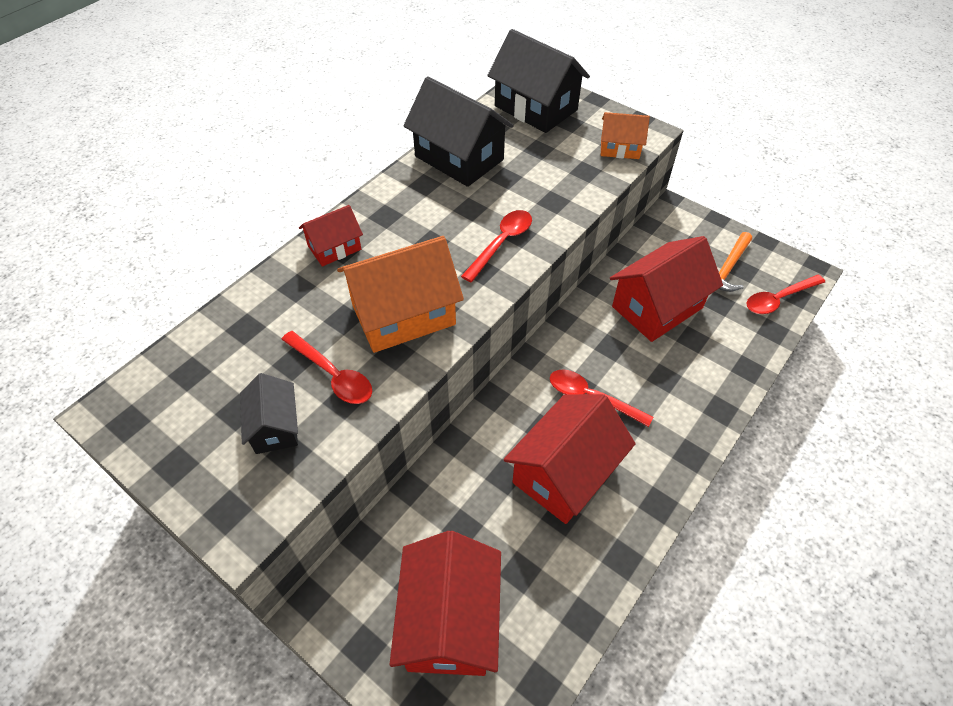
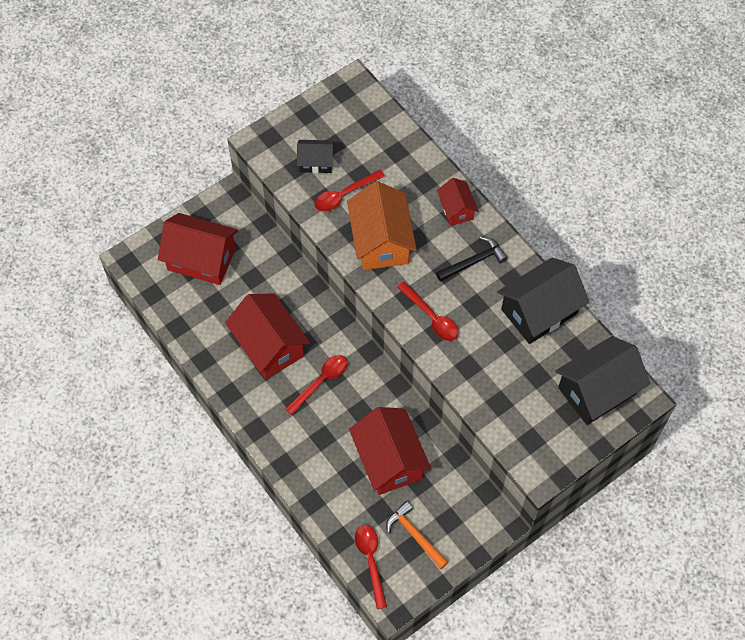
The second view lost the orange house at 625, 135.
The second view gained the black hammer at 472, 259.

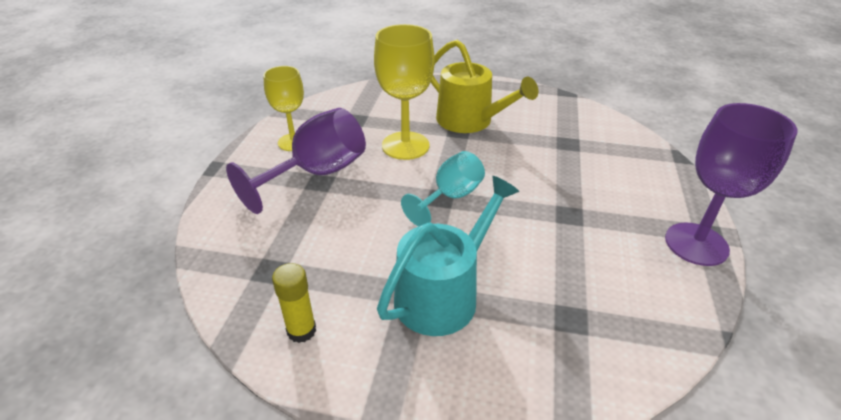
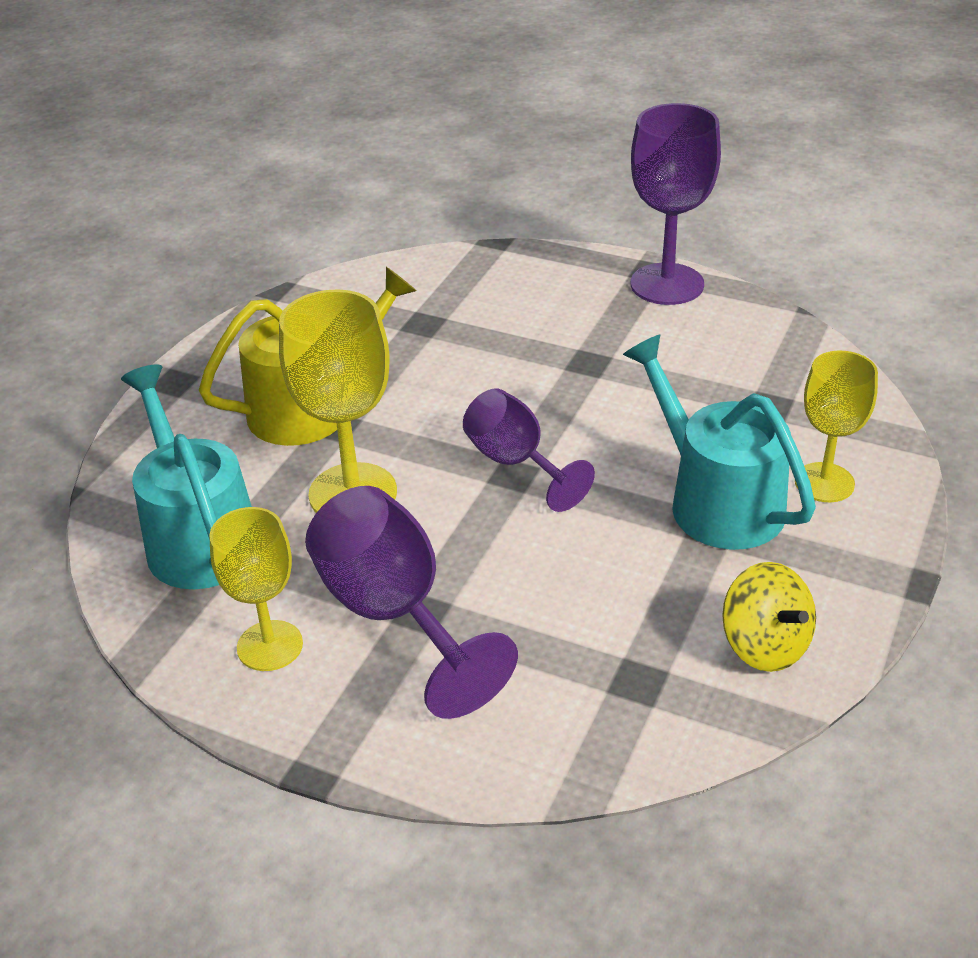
The second view gained the turquoise watering can at 186, 476.
The second view gained the yellow goblet at 836, 426.
Where the yellow glue stick stood at 294, 303, the yellow spinning top came to stand at 769, 617.
What was the turquoise goblet at 443, 188 turned into the purple goblet at 529, 450.

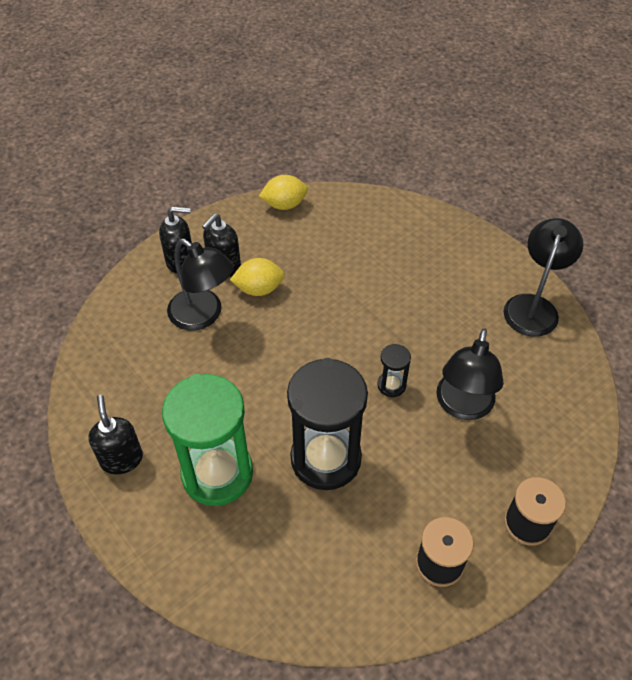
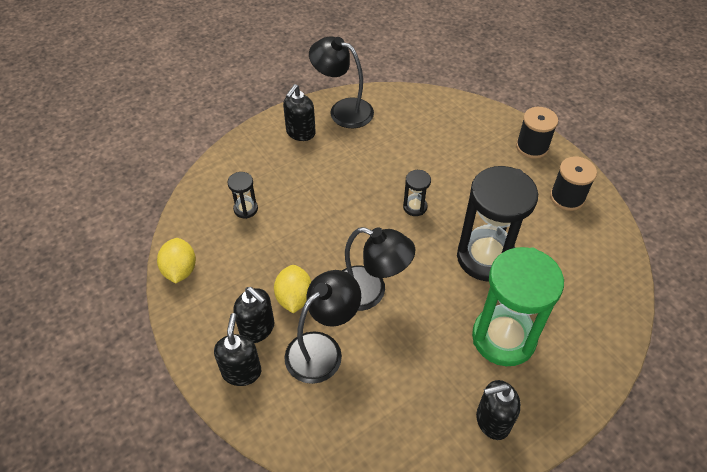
The second view gained the black hourglass at 242, 195.
The second view gained the black soap dispenser at 299, 112.
The black lamp ended up elsewhere, having gone from 470, 374 to 378, 269.

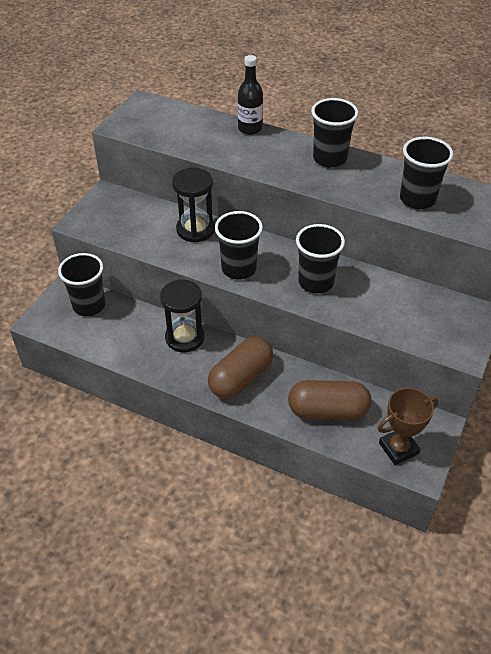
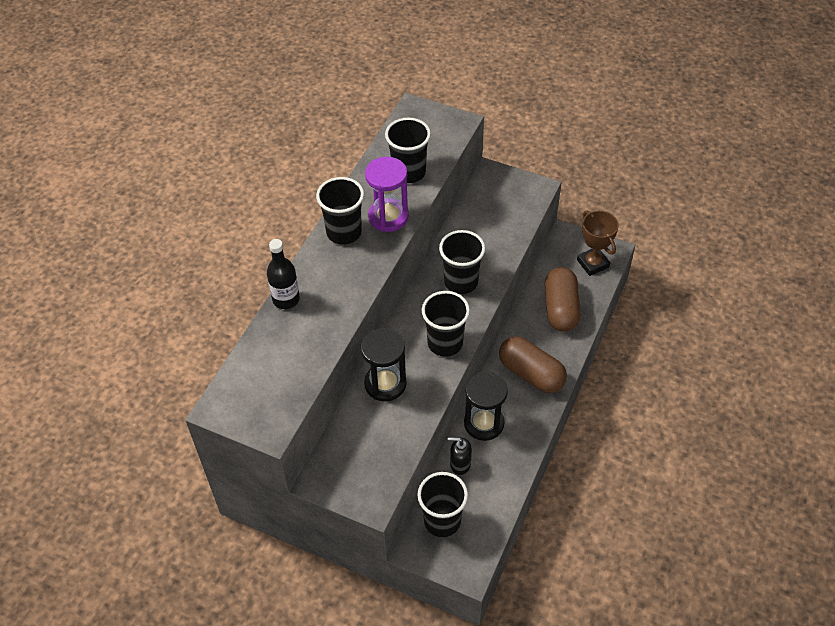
The second view gained the purple hourglass at 387, 194.
The second view gained the black soap dispenser at 460, 456.

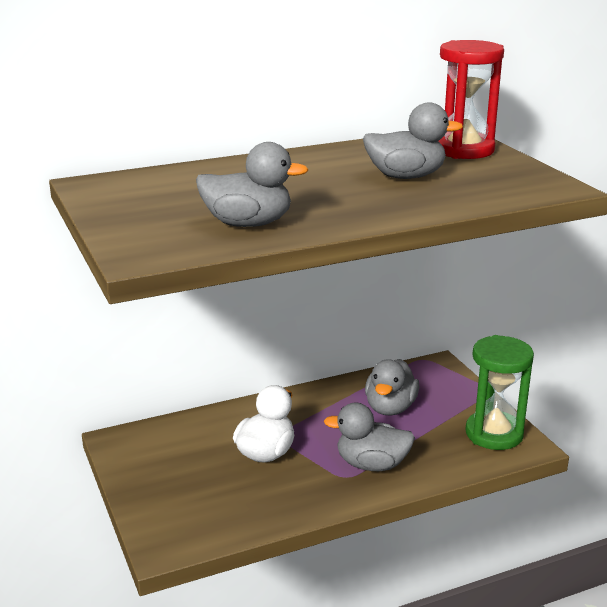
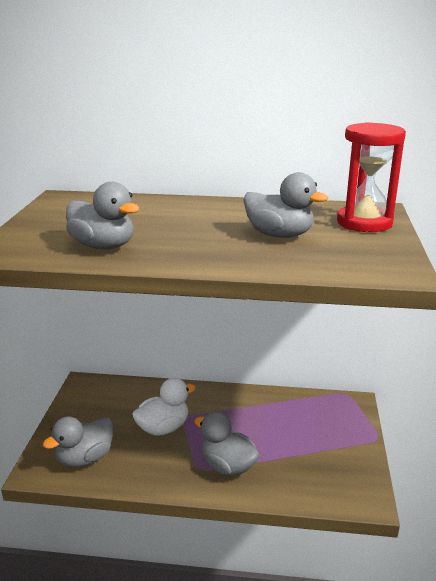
The second view lost the green hourglass at 499, 392.
The grey duck ended up elsewhere, having gone from 392, 387 to 78, 442.

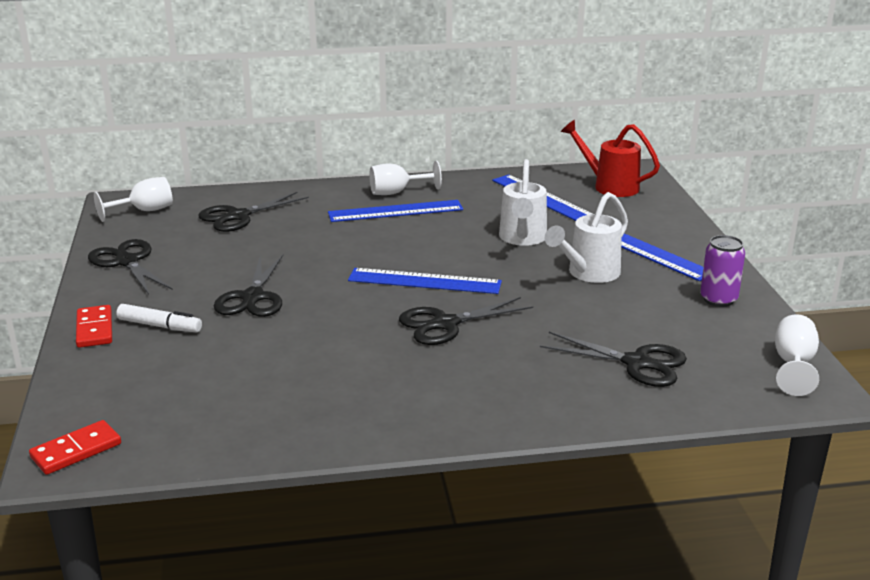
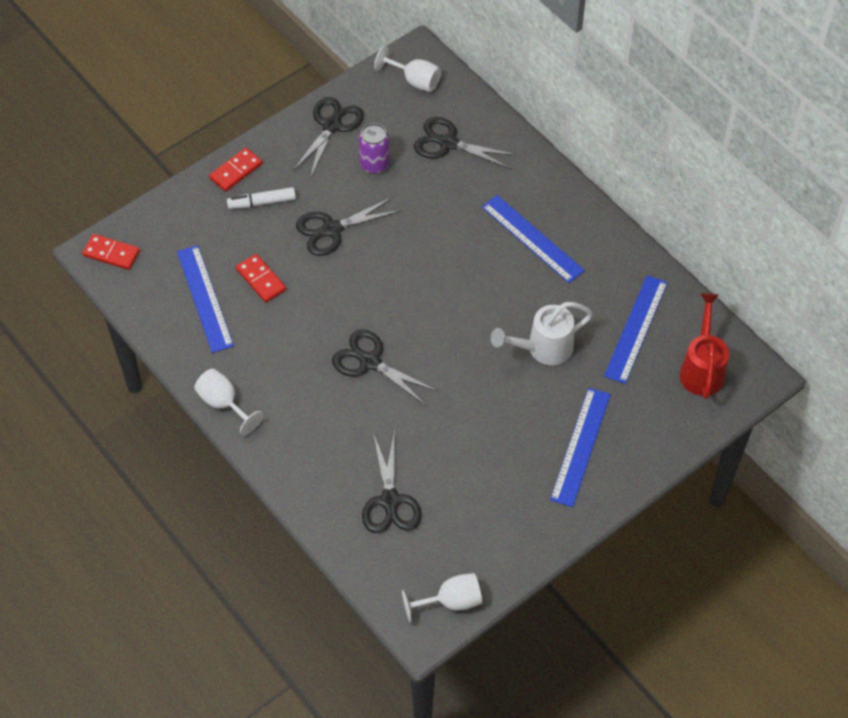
The second view lost the white watering can at 586, 237.
The second view gained the red domino at 261, 278.
The blue ruler ended up elsewhere, having gone from 425, 281 to 205, 299.
The white goblet ended up elsewhere, having gone from 405, 178 to 228, 402.
The purple can ended up elsewhere, having gone from 722, 271 to 374, 148.
The white marker at 159, 318 ended up facing another way, 90 degrees clockwise from before.

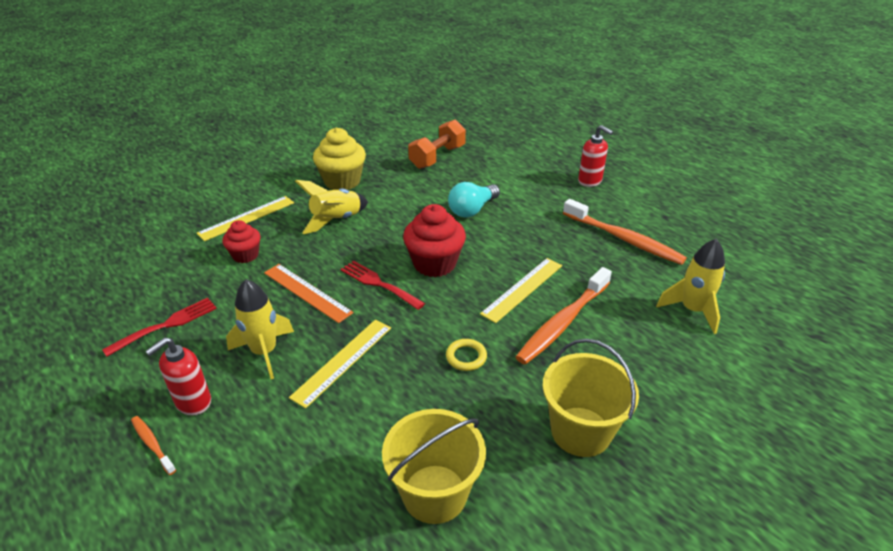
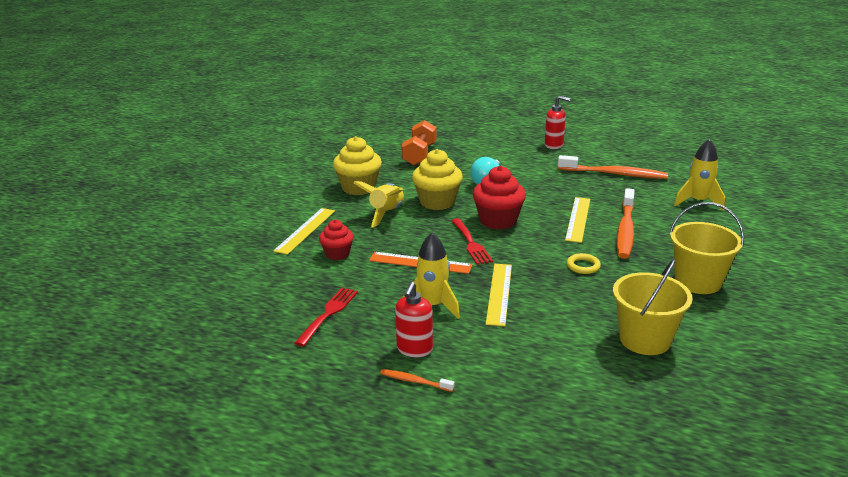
The second view gained the yellow cupcake at 437, 179.
The red fork at 383, 285 ended up facing another way, 120 degrees counterclockwise from before.

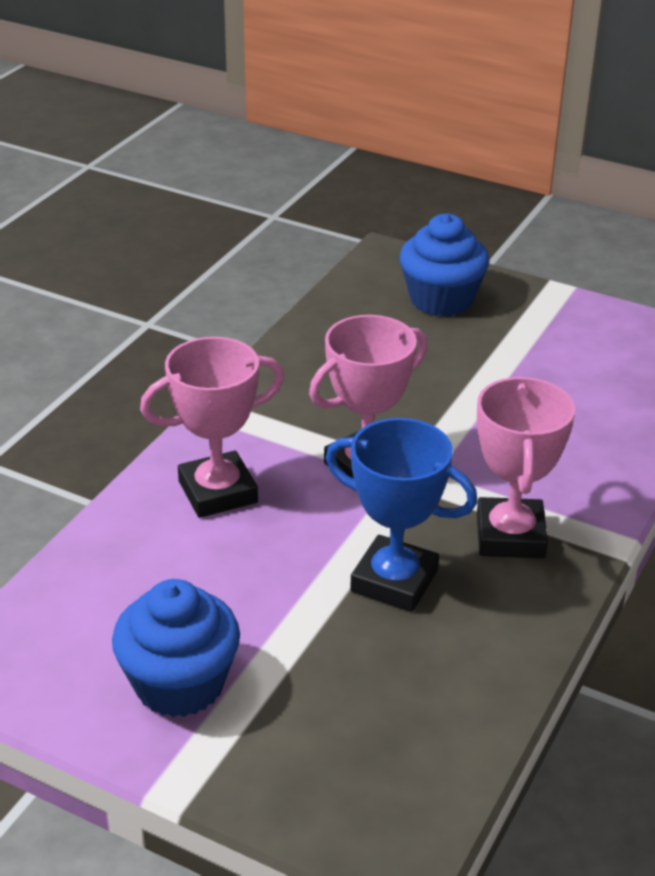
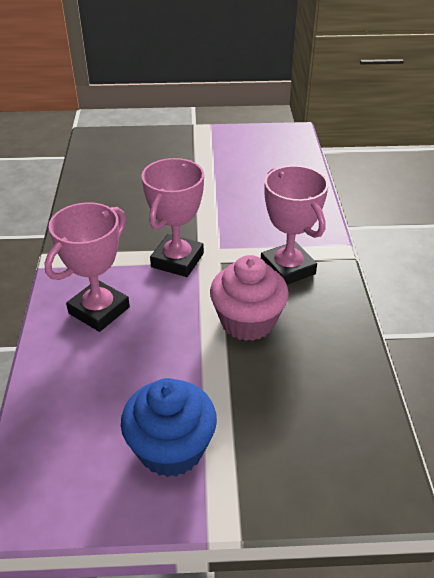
The second view lost the blue cupcake at 444, 265.
Where the blue trophy stood at 401, 515, the pink cupcake came to stand at 249, 298.

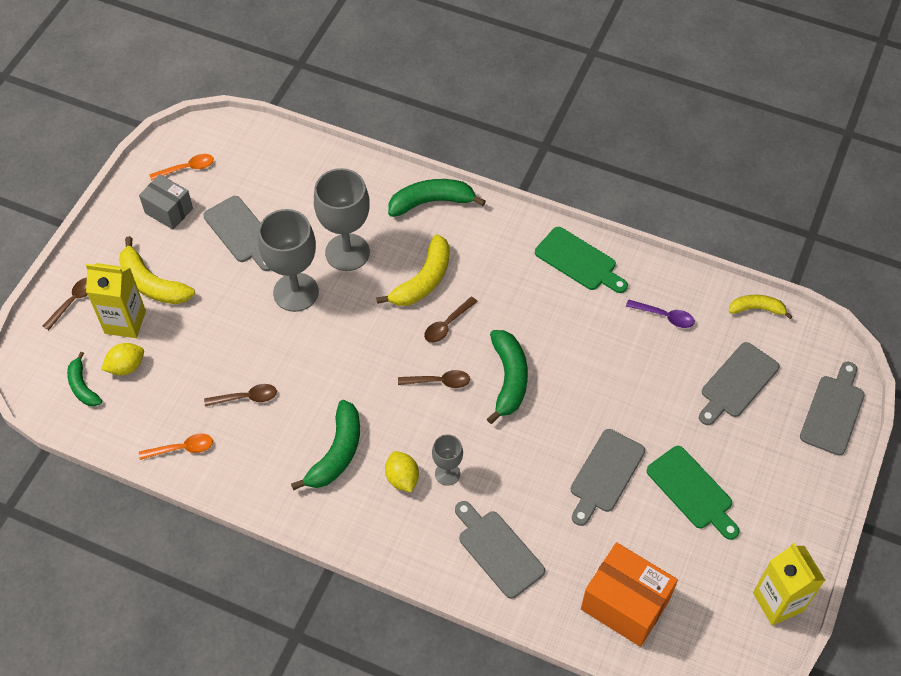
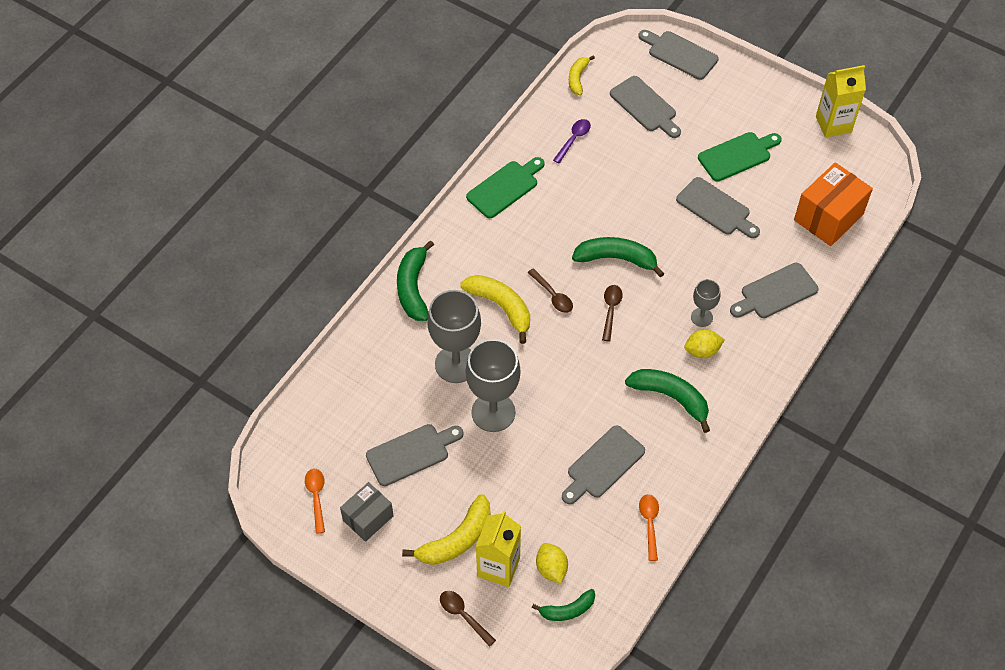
Where the brown spoon stood at 240, 395, the grey cutting board came to stand at 603, 464.

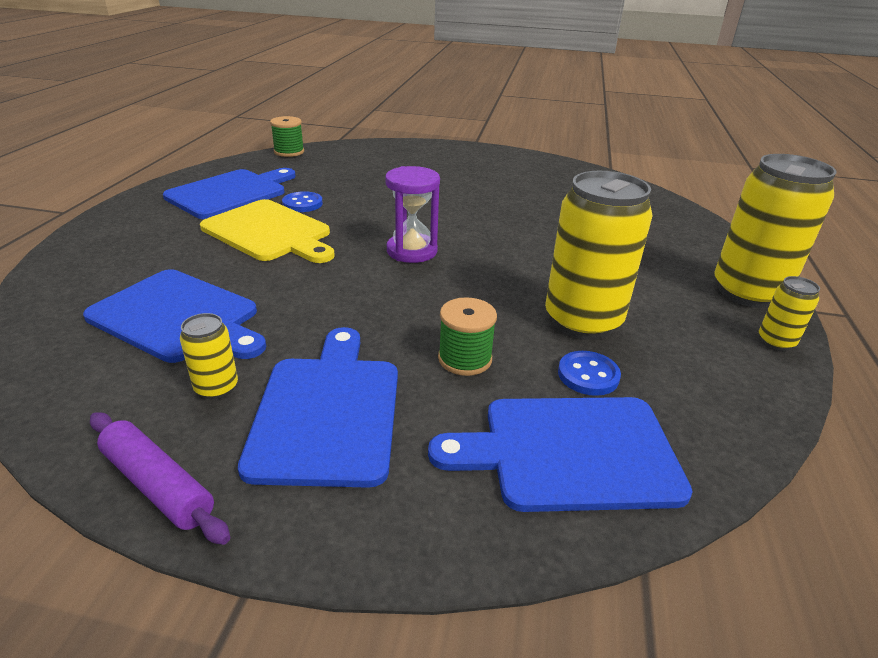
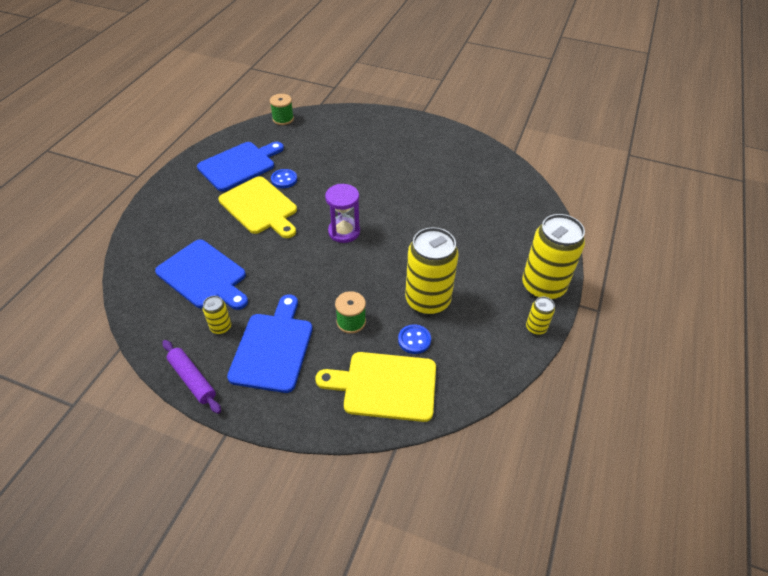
What was the blue cutting board at 560, 454 turned into the yellow cutting board at 375, 387.

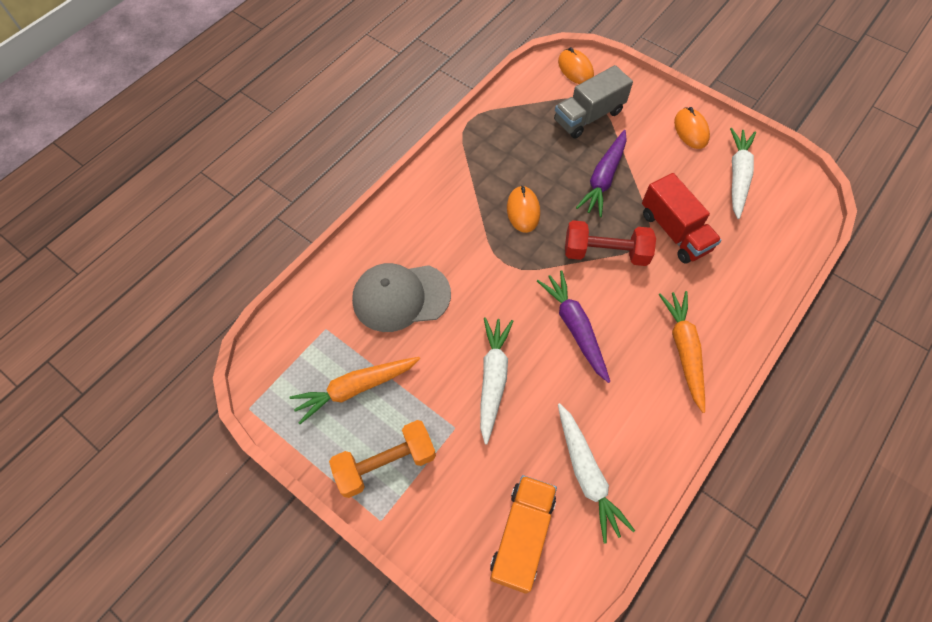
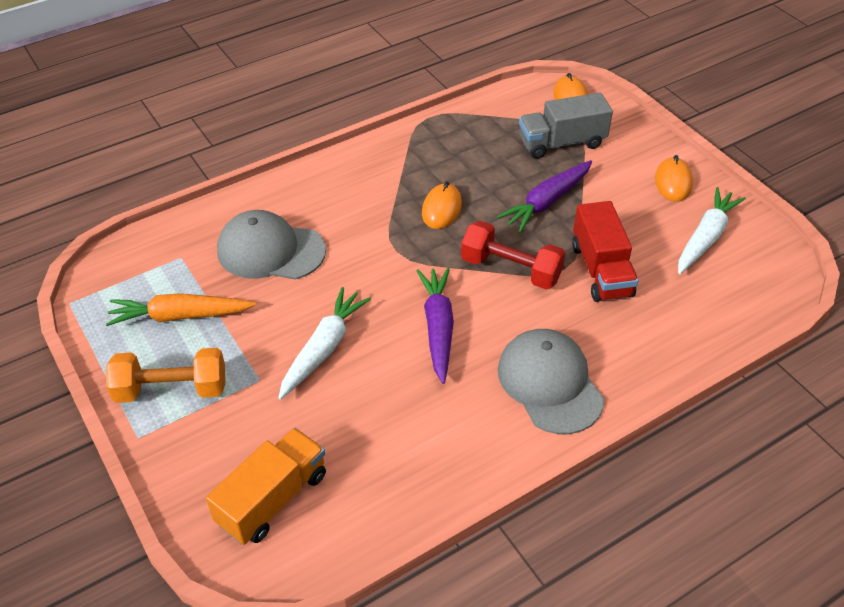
The second view lost the white carrot at 596, 473.
Where the orange carrot stood at 682, 352, the grey cap came to stand at 551, 381.

